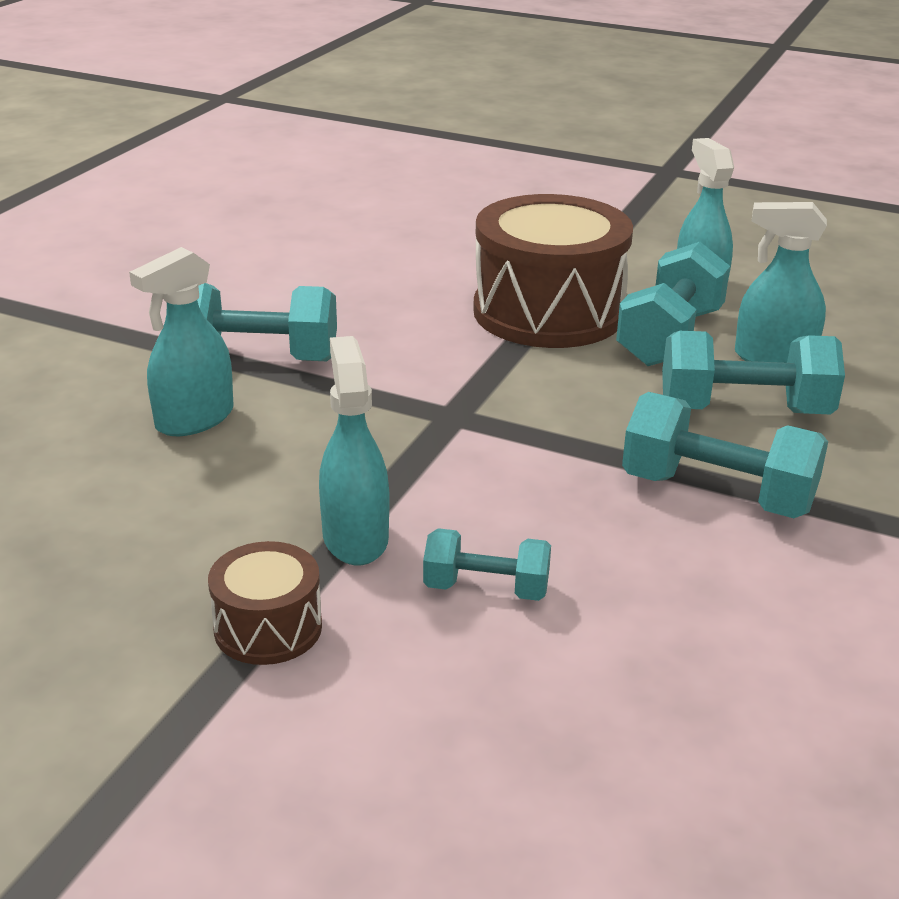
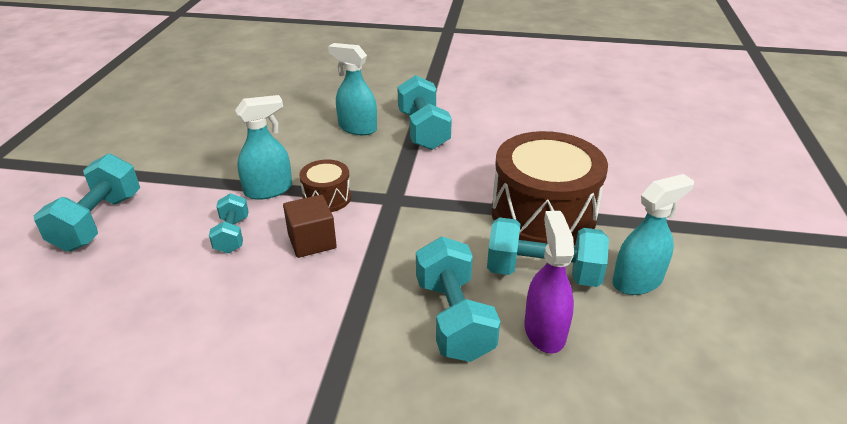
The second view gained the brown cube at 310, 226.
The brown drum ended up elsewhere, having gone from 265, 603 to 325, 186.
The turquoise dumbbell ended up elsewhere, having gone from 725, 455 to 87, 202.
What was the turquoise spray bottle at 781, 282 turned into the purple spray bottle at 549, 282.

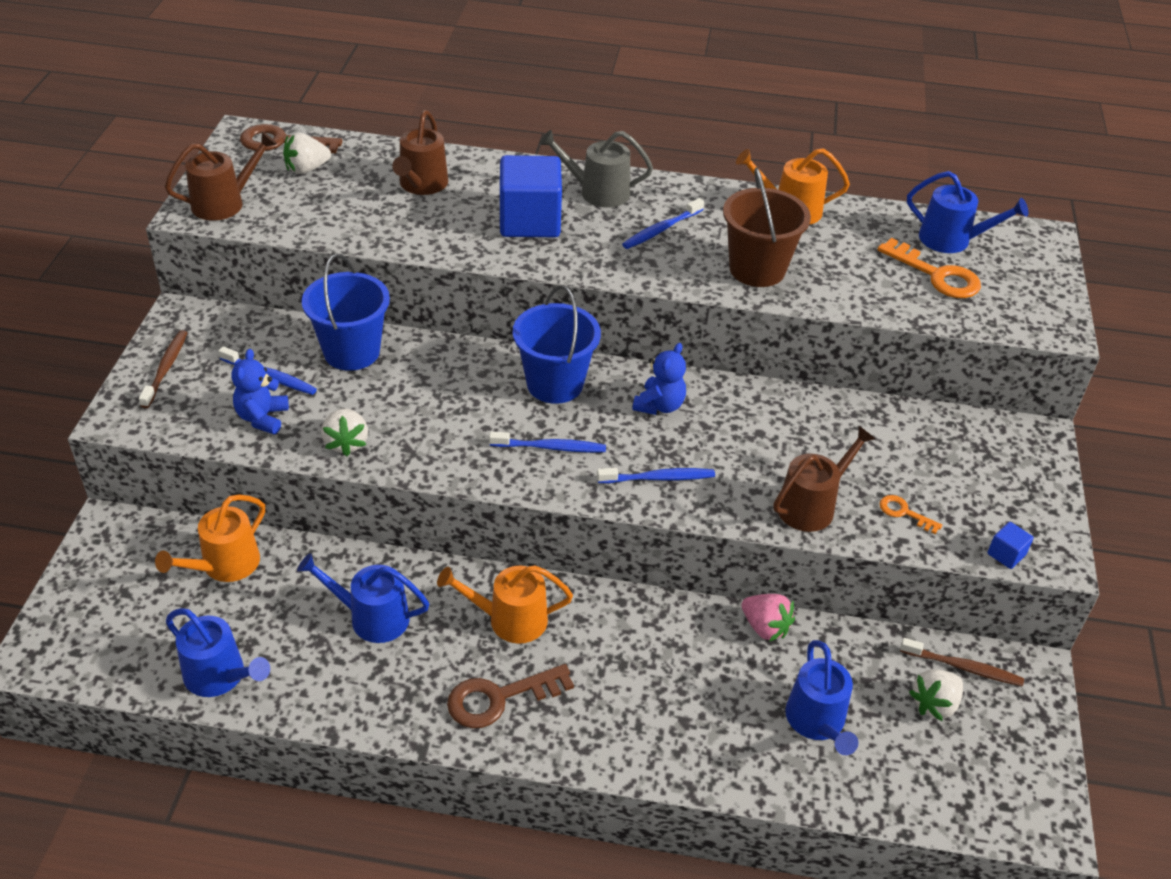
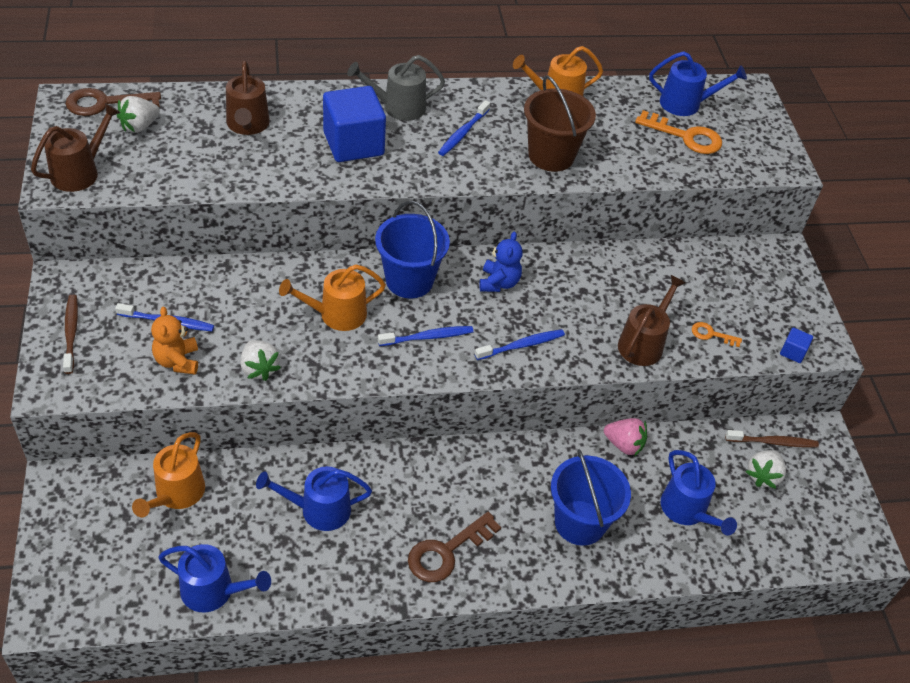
The blue bucket ended up elsewhere, having gone from 346, 312 to 591, 497.
The orange watering can ended up elsewhere, having gone from 505, 604 to 332, 297.
What was the blue teddy bear at 260, 391 turned into the orange teddy bear at 174, 340.

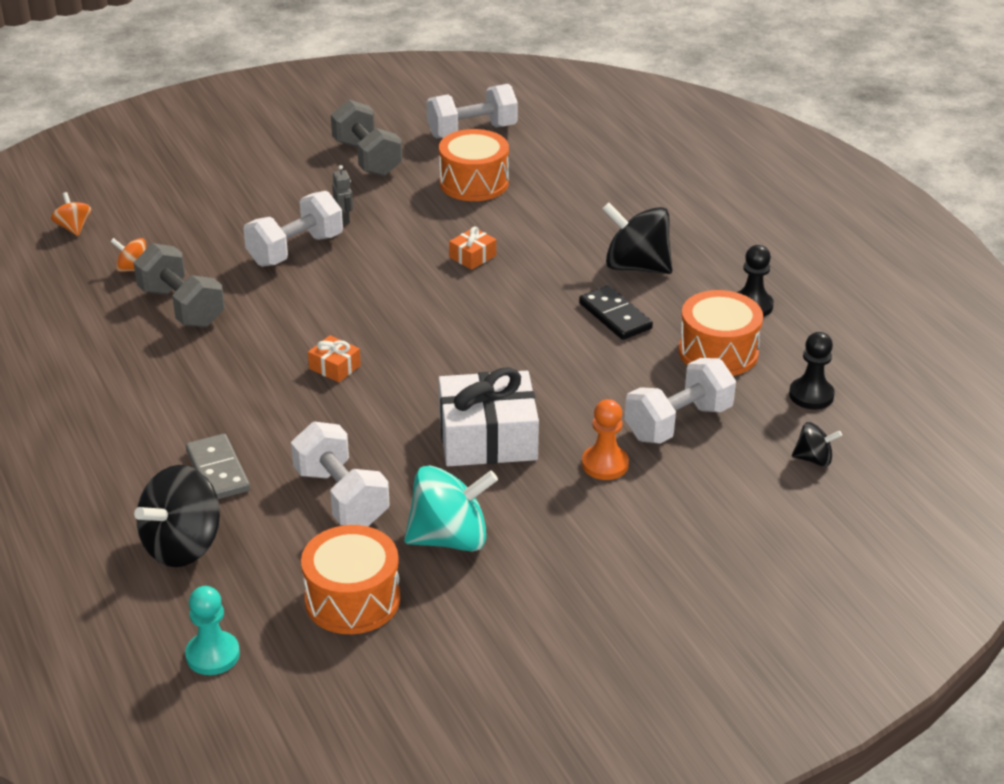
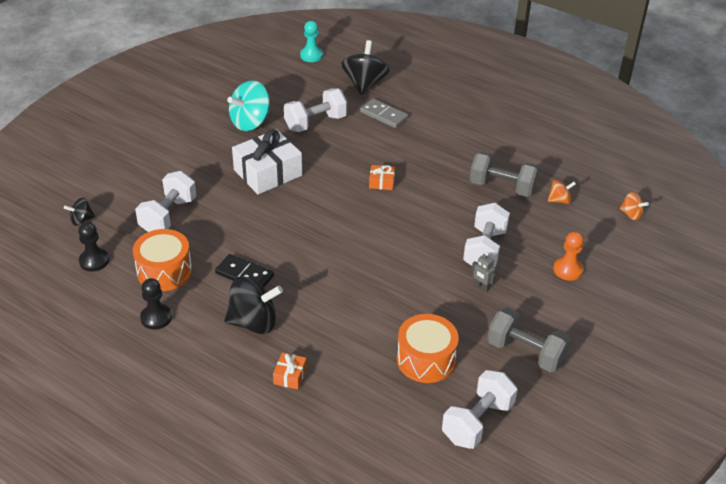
The second view lost the orange drum at 350, 579.
The orange gift ended up elsewhere, having gone from 472, 248 to 290, 370.
The orange pawn ended up elsewhere, having gone from 605, 439 to 568, 256.
The white dumbbell at 340, 474 ended up facing another way, 60 degrees counterclockwise from before.

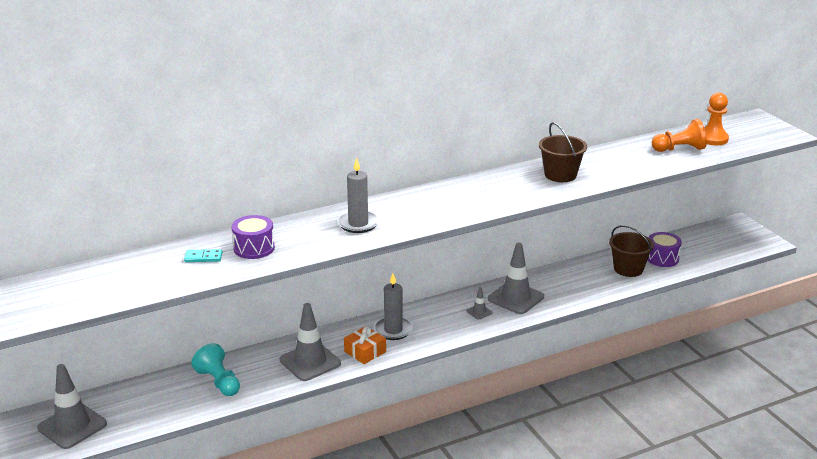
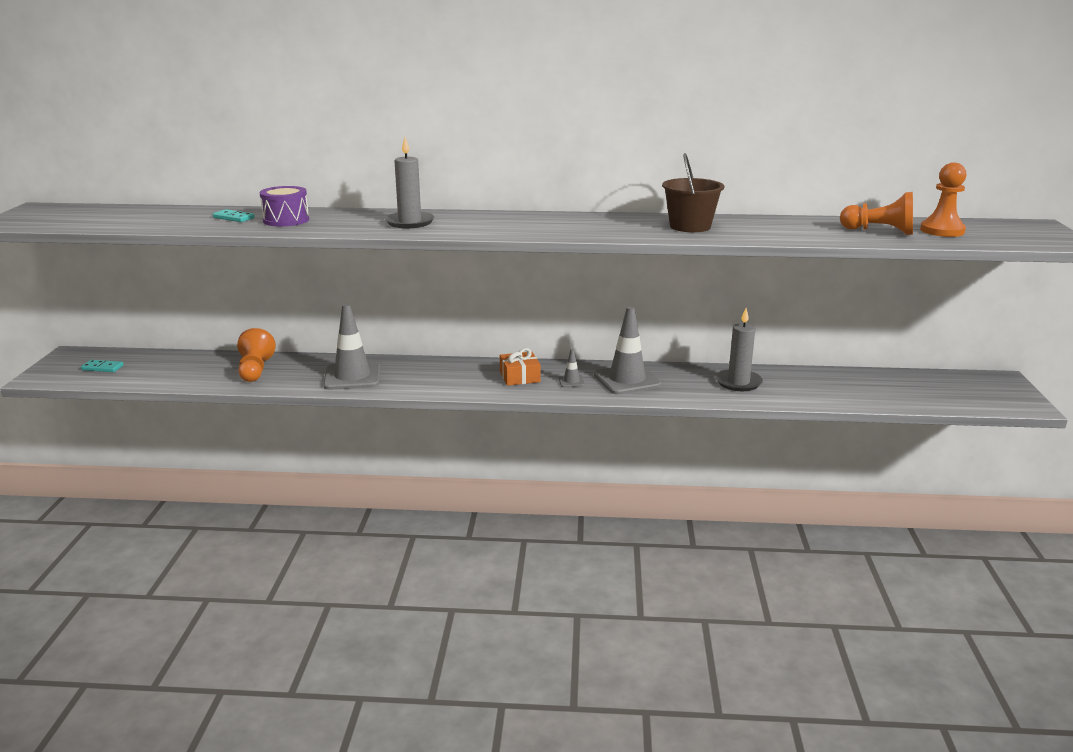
The second view lost the brown bucket at 631, 251.
The second view lost the purple drum at 664, 249.
The orange gift ended up elsewhere, having gone from 365, 345 to 520, 367.
The grey candle ended up elsewhere, having gone from 393, 307 to 739, 349.
Where the grey traffic cone stood at 72, 406, the turquoise domino came to stand at 102, 366.
What was the turquoise pawn at 216, 369 turned into the orange pawn at 256, 355.

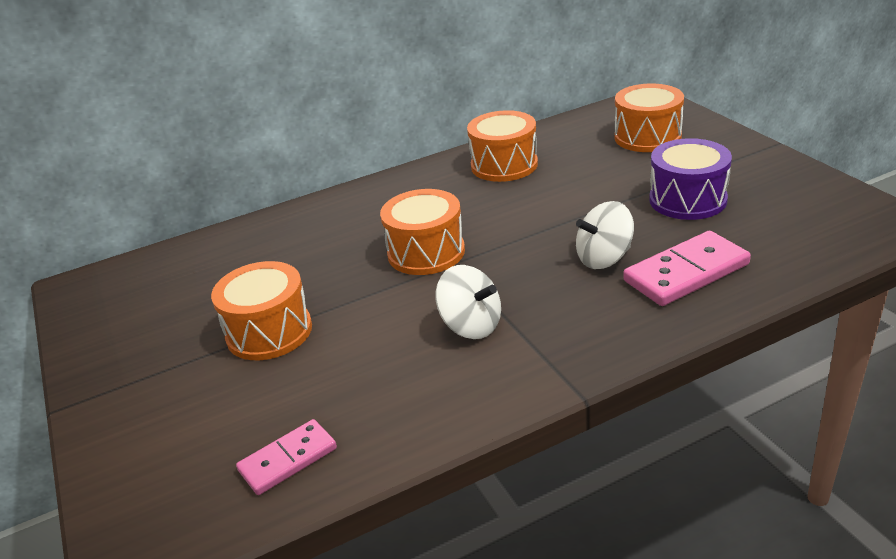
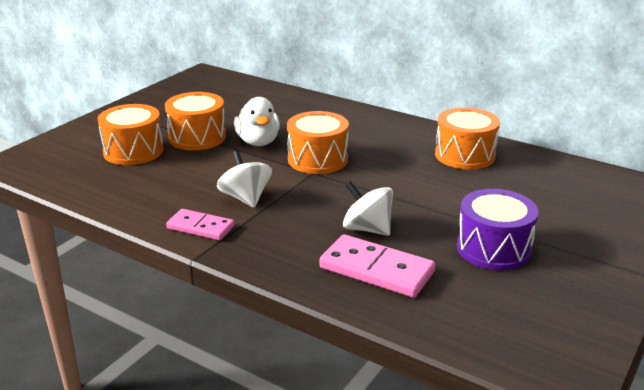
The second view gained the white duck at 257, 121.
The pink domino ended up elsewhere, having gone from 286, 457 to 200, 224.
The orange drum ended up elsewhere, having gone from 649, 117 to 131, 134.
The white spinning top at 468, 302 ended up facing another way, 150 degrees clockwise from before.

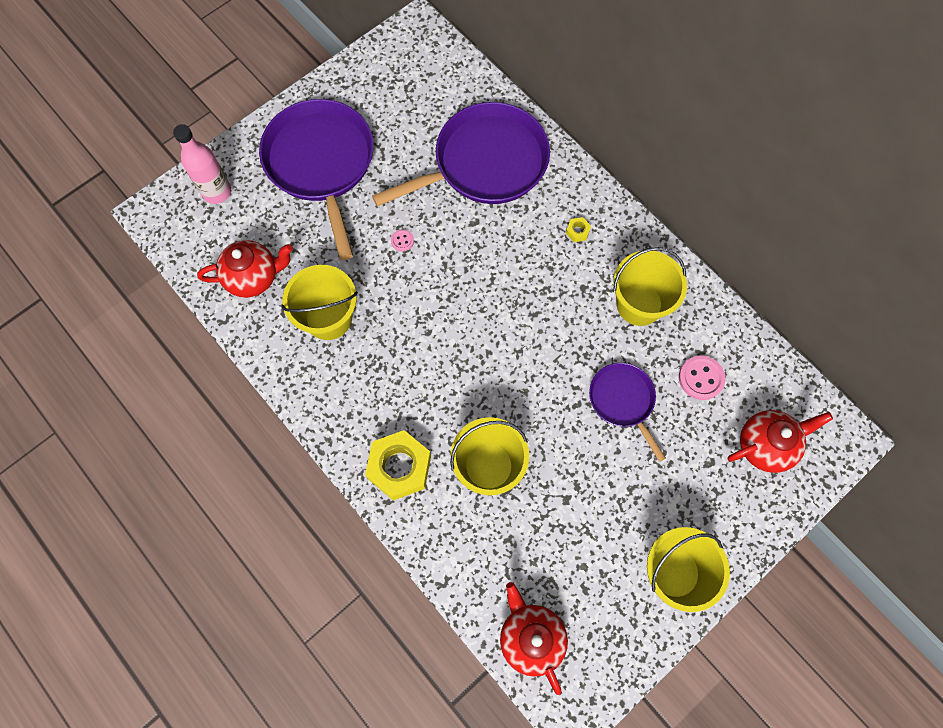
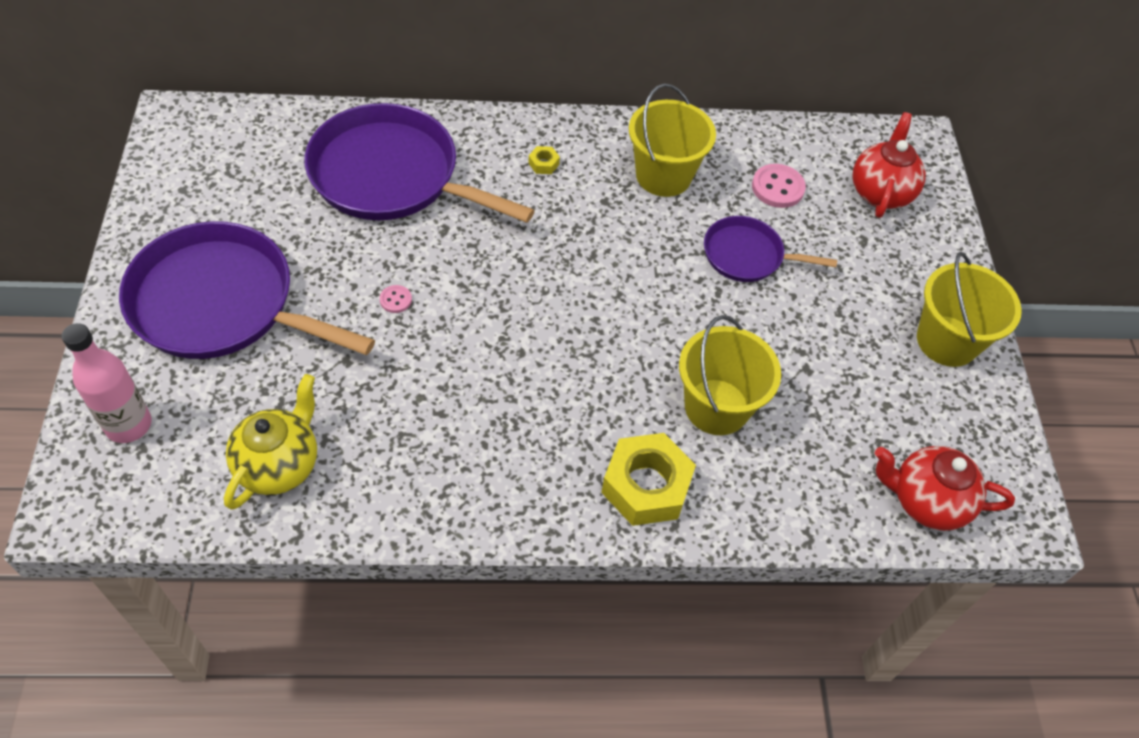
The second view lost the yellow bucket at 320, 302.
What was the red teapot at 245, 269 turned into the yellow teapot at 270, 442.
The purple pan at 461, 154 ended up facing another way, 75 degrees counterclockwise from before.

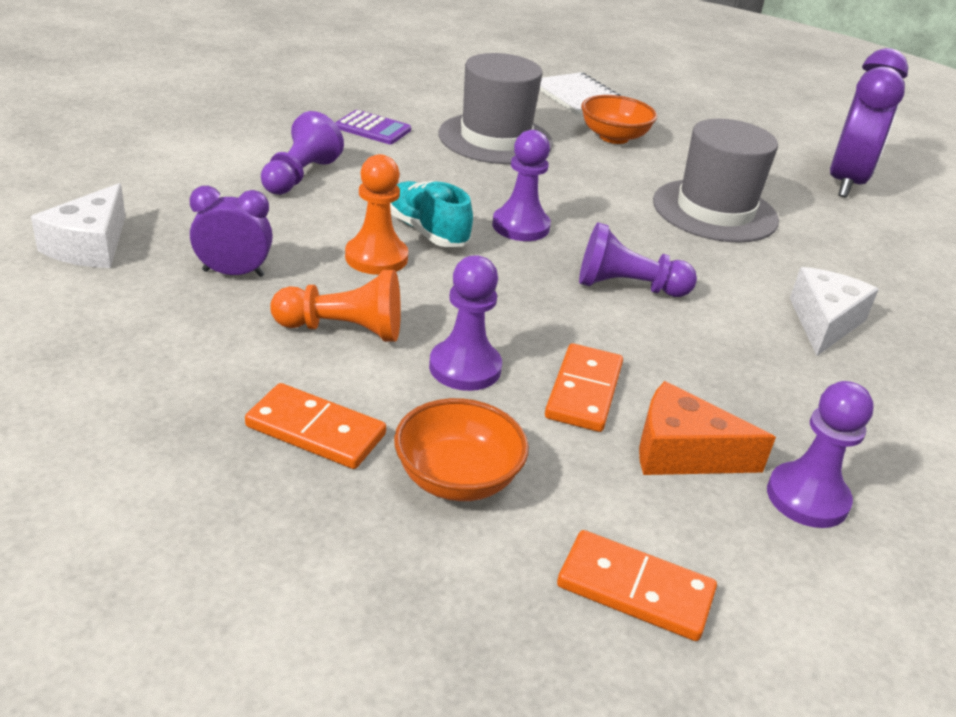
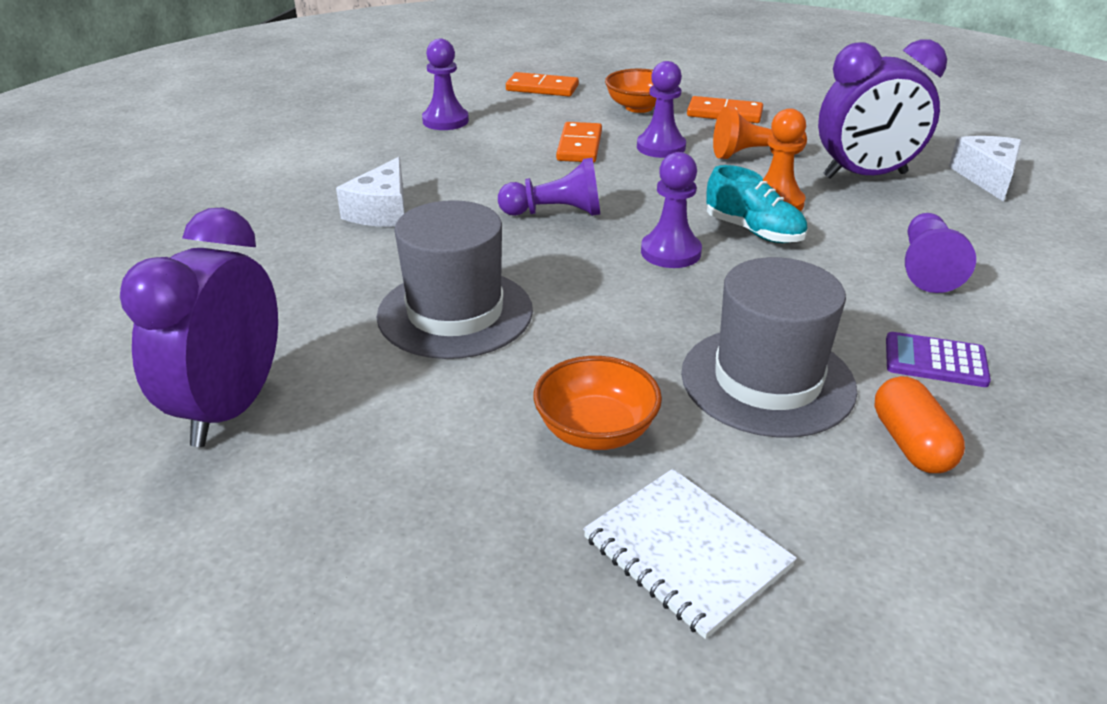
The second view lost the orange cheese at 707, 428.
The second view gained the orange capsule at 919, 424.
The size of the purple clock at 231, 231 changed by a factor of 1.81.

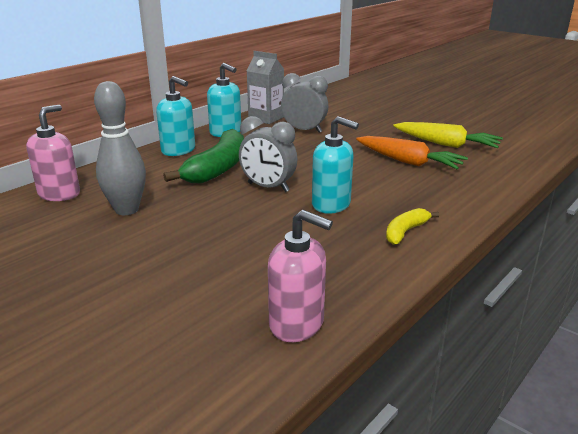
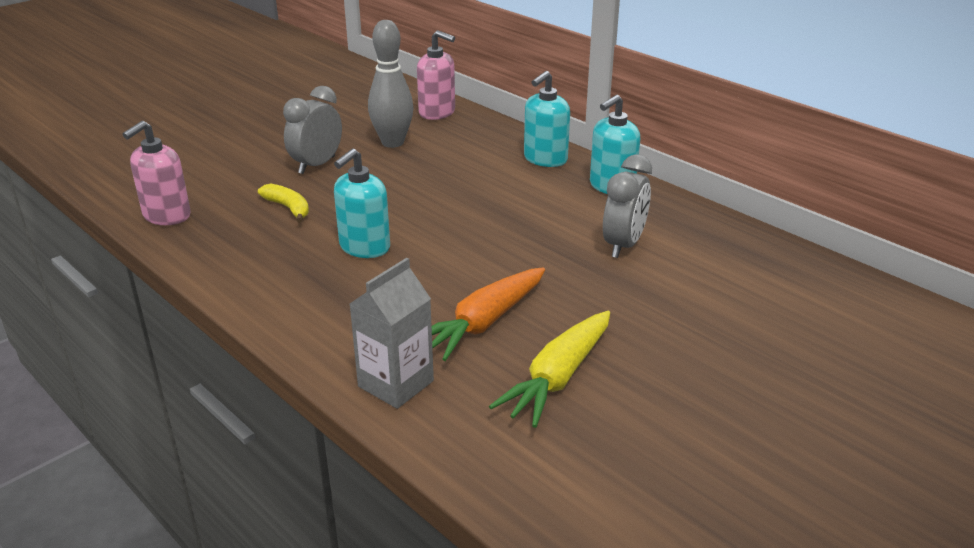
The second view lost the green banana at 203, 156.
The grey clock ended up elsewhere, having gone from 268, 154 to 312, 130.
The grey carton ended up elsewhere, having gone from 265, 87 to 392, 333.
The yellow banana ended up elsewhere, having gone from 412, 226 to 283, 203.

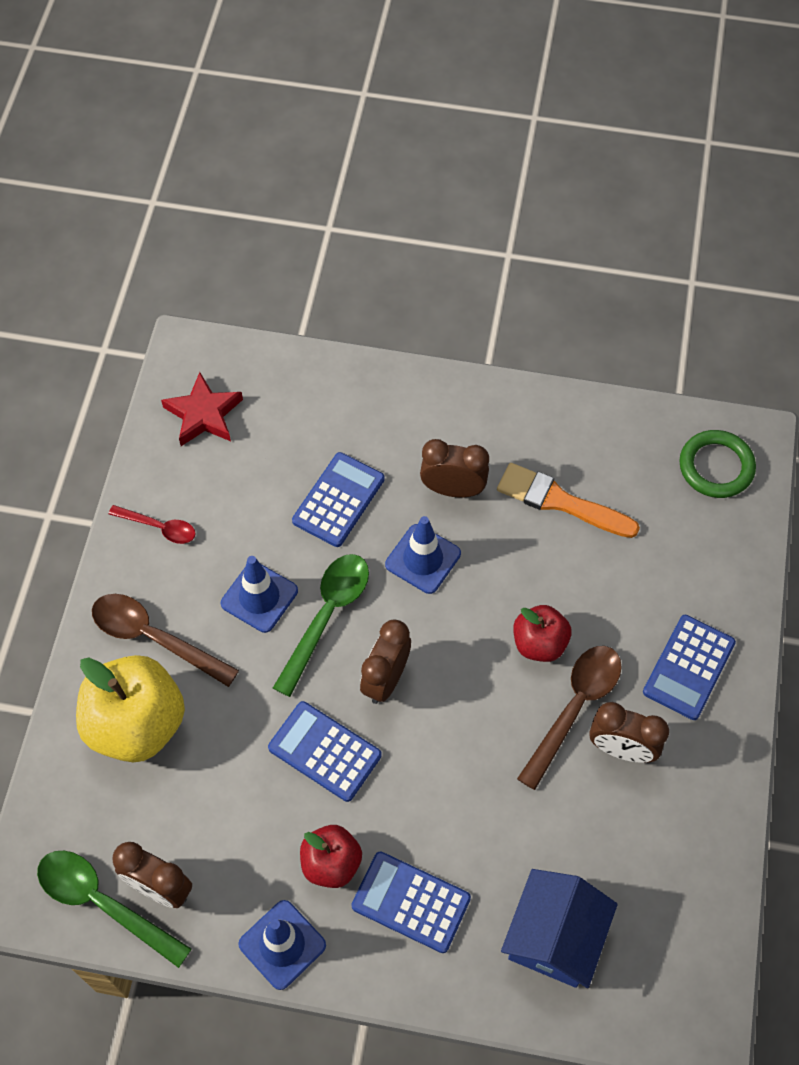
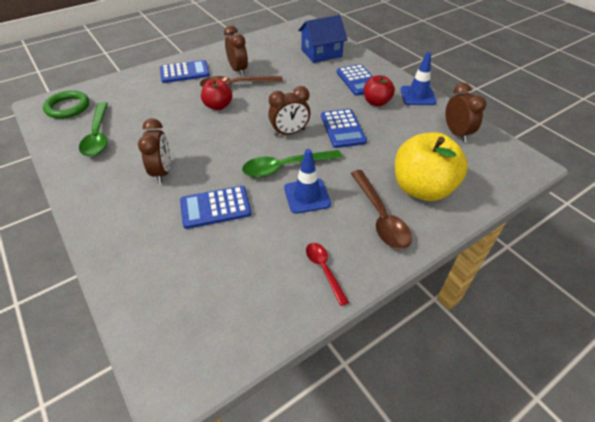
The second view lost the red star at 202, 409.
The second view lost the blue traffic cone at 423, 555.
The second view lost the orange brush at 568, 500.
The green spoon ended up elsewhere, having gone from 114, 909 to 93, 129.
The brown clock at 454, 468 ended up facing another way, 150 degrees counterclockwise from before.

